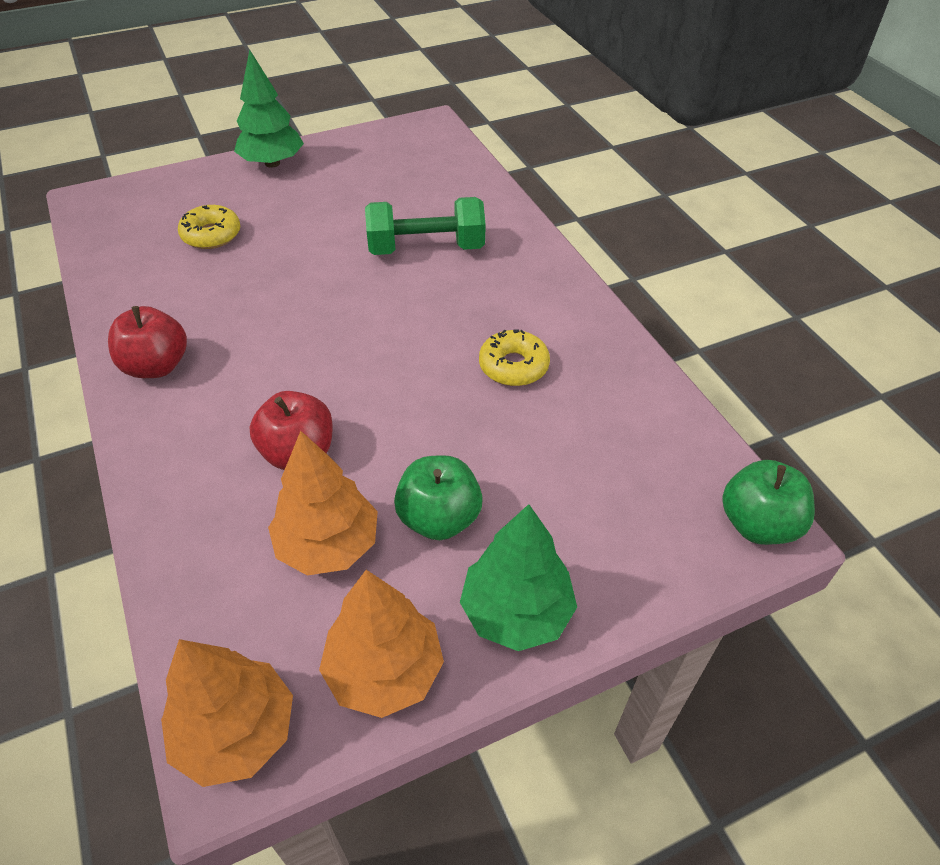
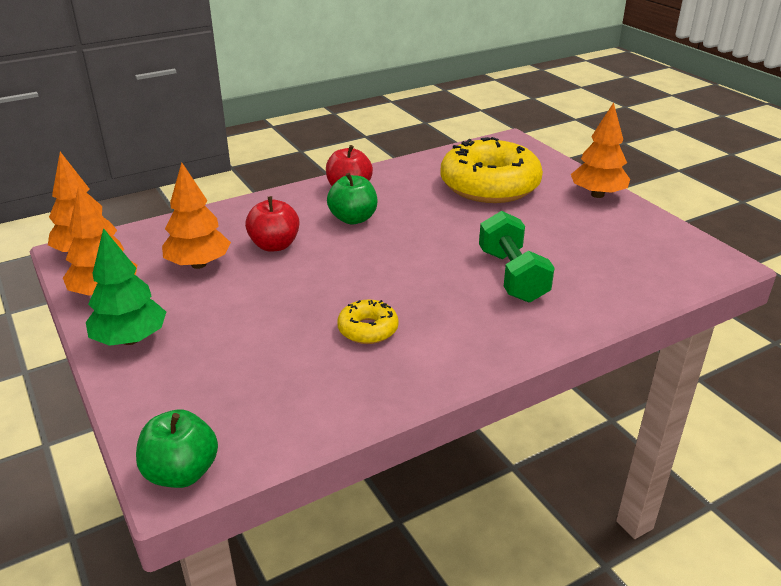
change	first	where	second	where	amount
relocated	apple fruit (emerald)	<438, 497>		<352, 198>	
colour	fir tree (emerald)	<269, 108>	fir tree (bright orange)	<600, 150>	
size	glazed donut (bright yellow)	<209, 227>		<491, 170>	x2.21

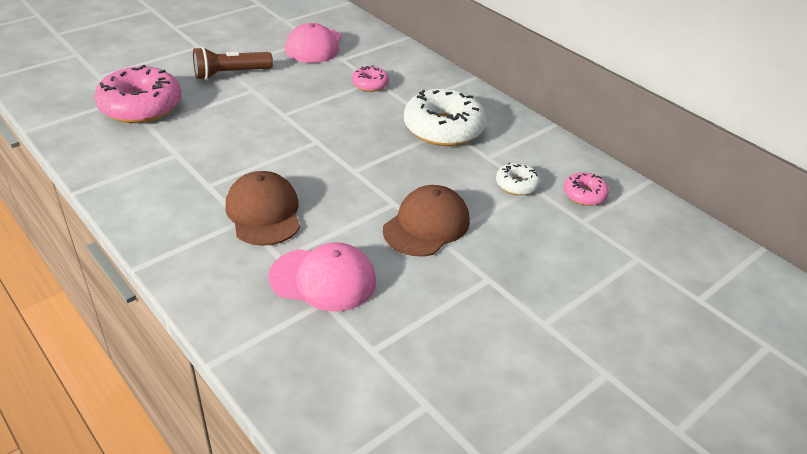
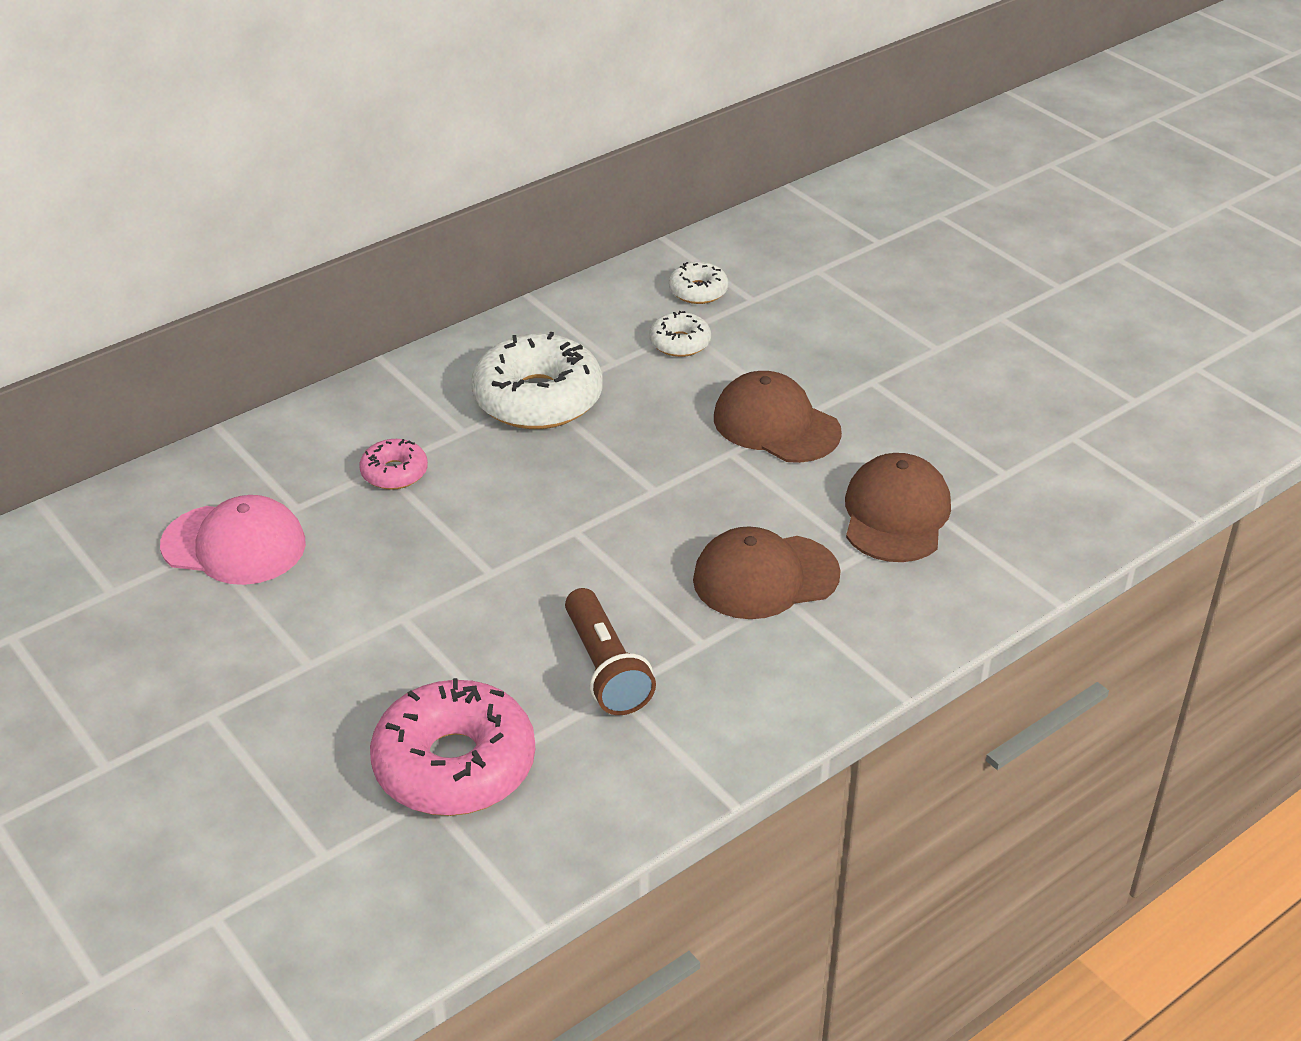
change	first	where	second	where	amount
relocated	flashlight (russet)	<233, 63>		<610, 651>	
colour	cap (rosy)	<322, 277>	cap (russet)	<898, 507>	
colour	glazed donut (rosy)	<586, 189>	glazed donut (snow-white)	<698, 283>	

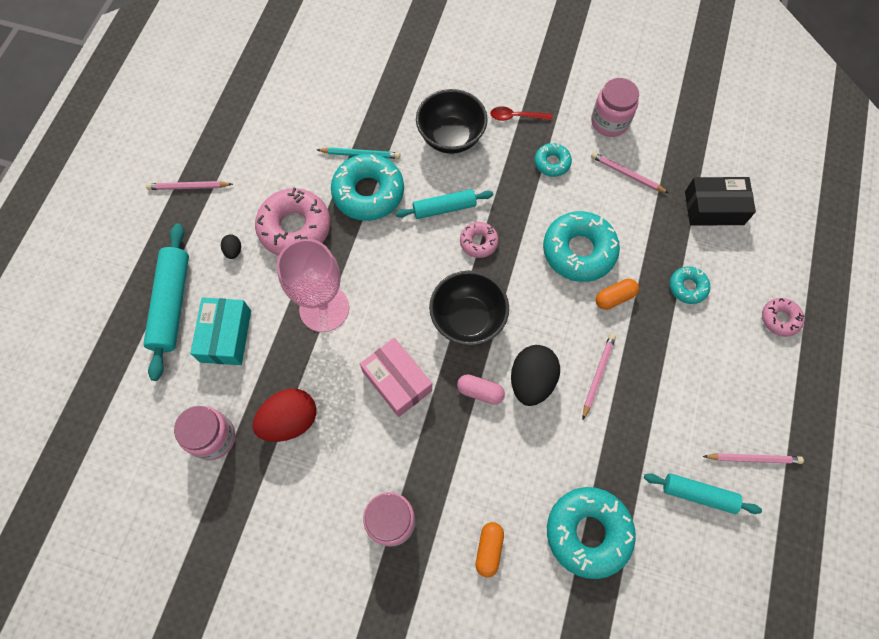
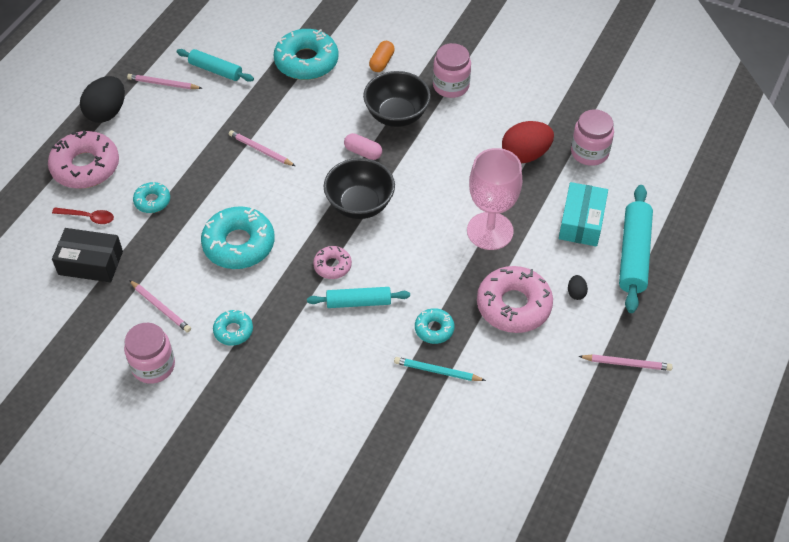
change	first	where	second	where	amount
missing	parcel (rosy)	<396, 377>			
missing	capsule (bright orange)	<617, 294>			
relocated	bowl (jet-black)	<452, 121>		<397, 99>	
relocated	spoon (red)	<521, 113>		<83, 216>	
relocated	egg (jet-black)	<535, 375>		<102, 99>	
spun	pencil (rosy)	<599, 376>		<262, 148>	90 degrees clockwise
size	glazed donut (aqua)	<367, 187>		<434, 326>	x0.52
size	glazed donut (rosy)	<783, 317>		<83, 159>	x1.93

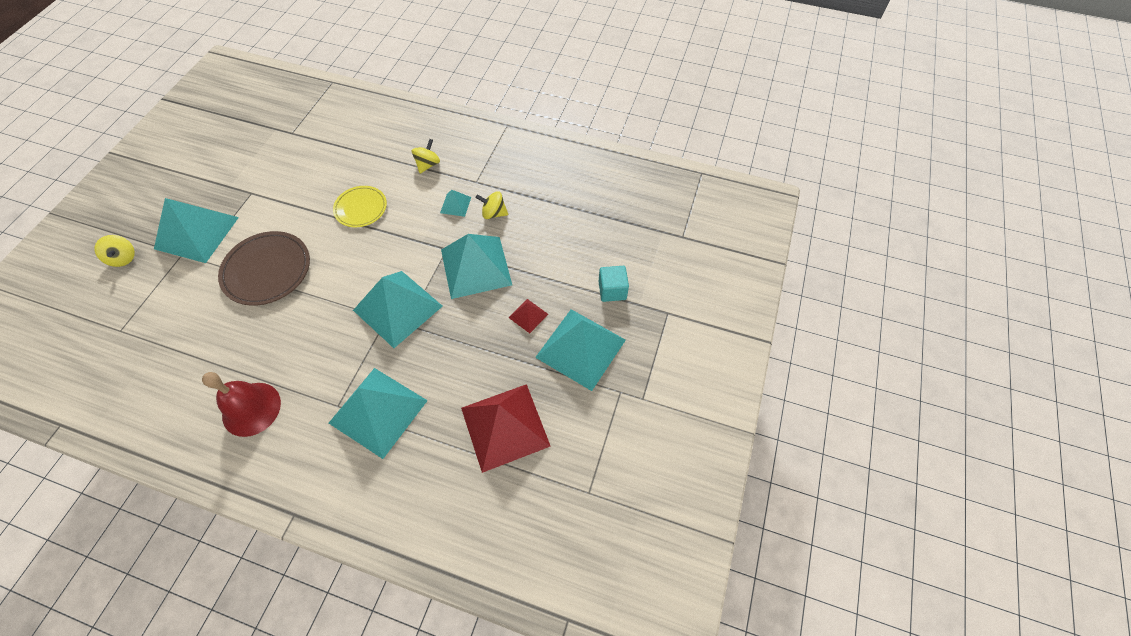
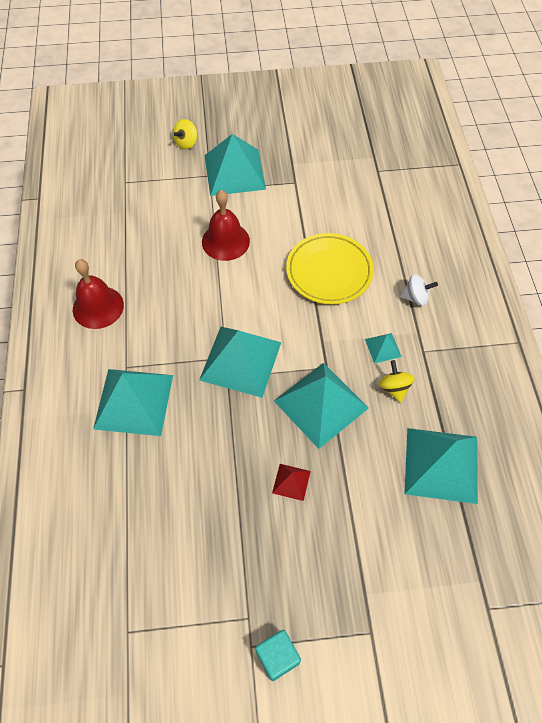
change	first	where	second	where	amount
missing	solid pyramid (red)	<506, 428>			
relocated	solid pyramid (aqua)	<580, 350>		<441, 466>	
relocated	cube (aqua)	<613, 284>		<278, 655>	
exchanged	plate (russet)	<264, 268>	bell (red)	<226, 225>	
colour	whirligig (bright yellow)	<426, 156>	whirligig (snow-white)	<419, 290>	
size	plate (bright yellow)	<360, 206>		<330, 269>	x1.56

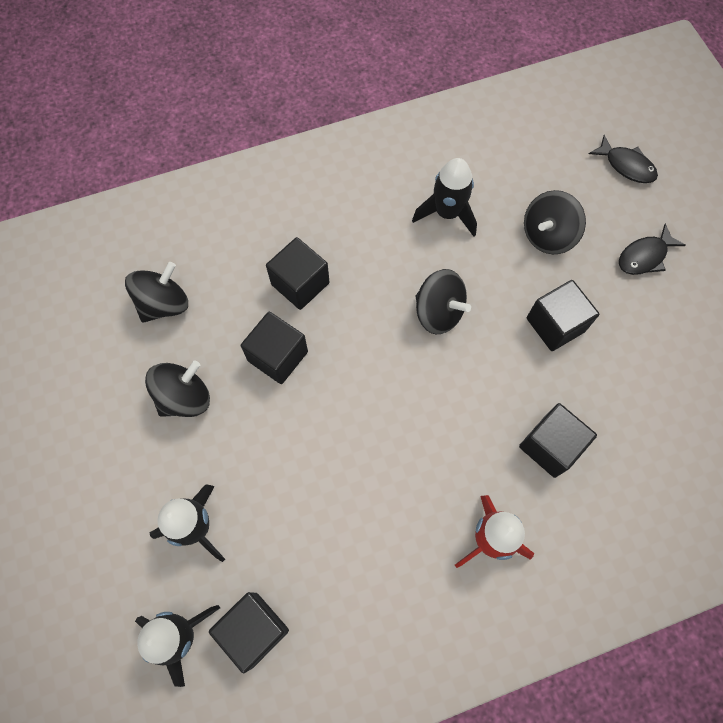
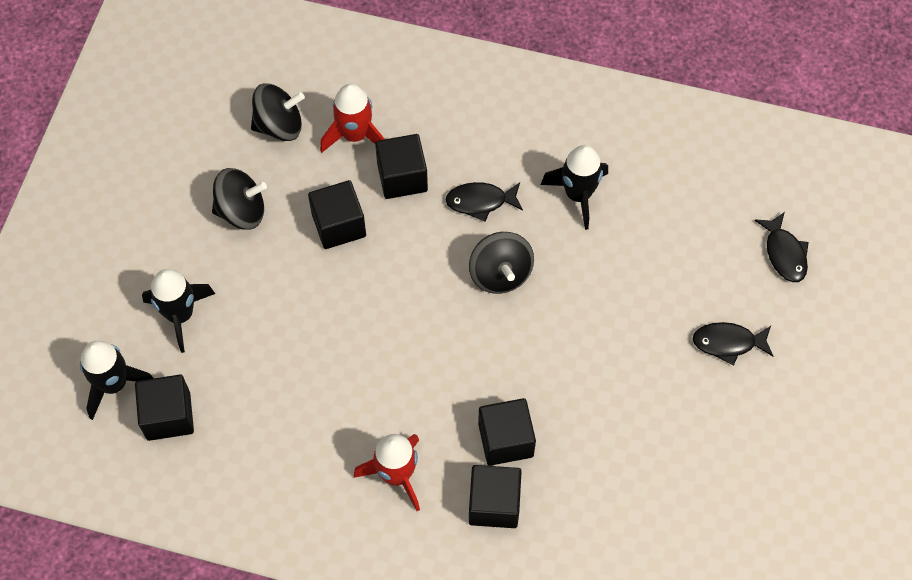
change	first	where	second	where	amount
missing	whirligig (jet-black)	<555, 222>			
appeared			toy rocket (red)	<352, 118>	
appeared			fish figure (jet-black)	<484, 202>	
relocated	cube (jet-black)	<563, 315>		<495, 496>	

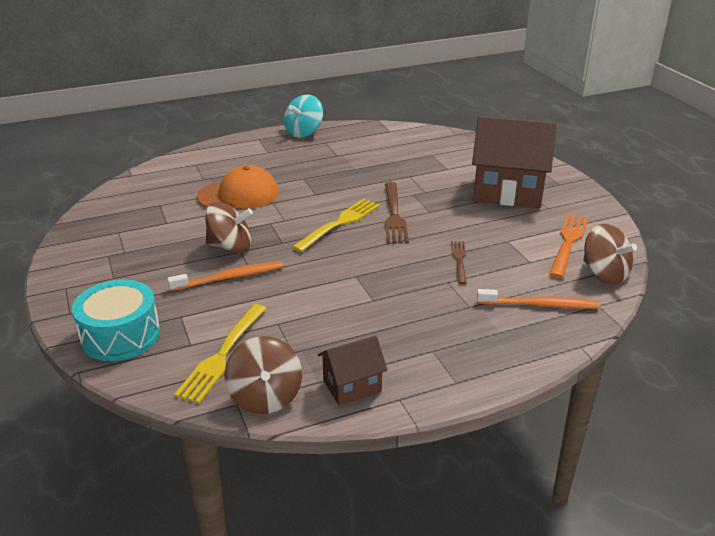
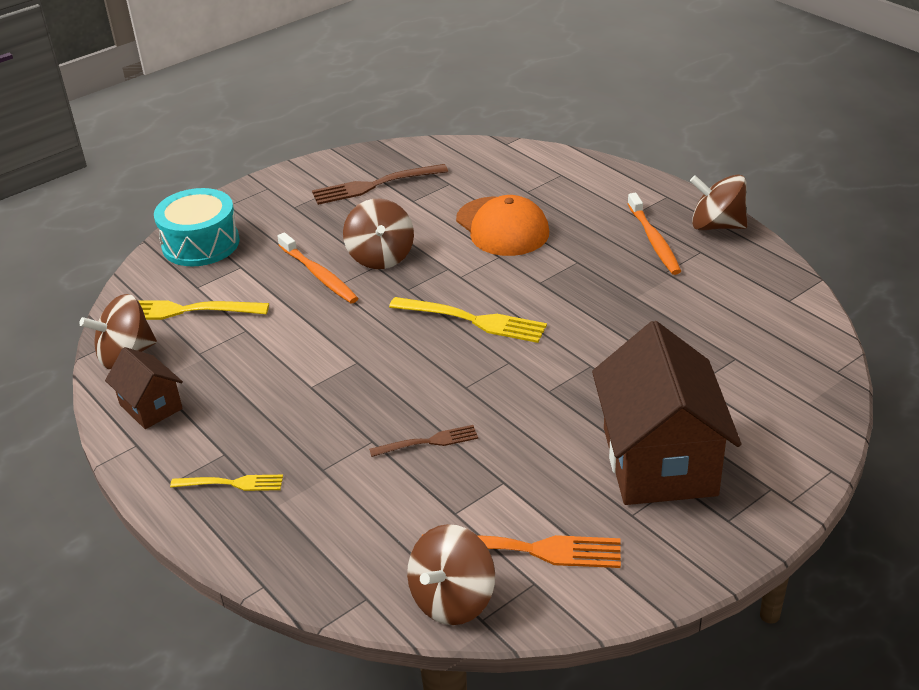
change	first	where	second	where	amount
appeared			fork (bright yellow)	<226, 483>	
relocated	fork (russet)	<397, 213>		<380, 184>	
relocated	toothbrush (bright orange)	<538, 299>		<654, 234>	
colour	whirligig (aqua)	<303, 116>	whirligig (russet)	<718, 202>	

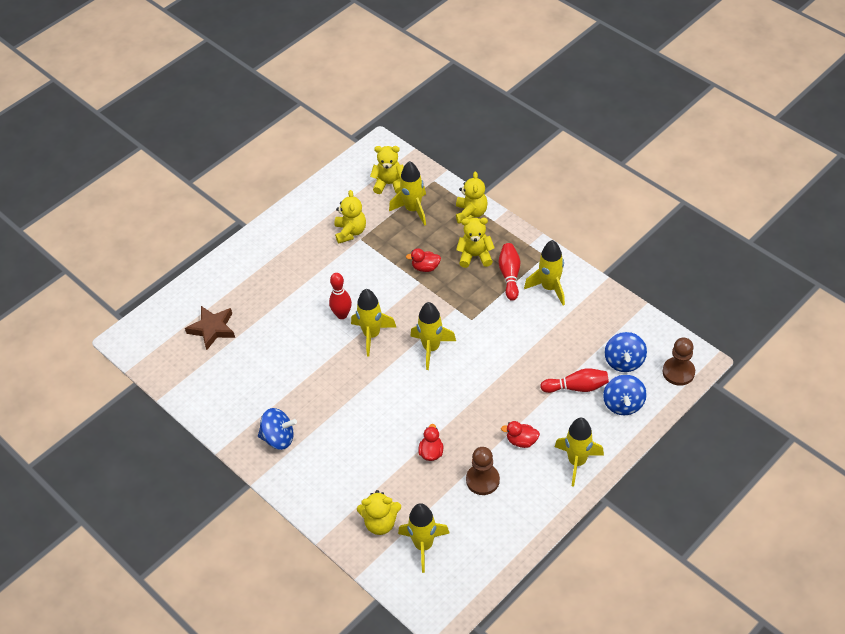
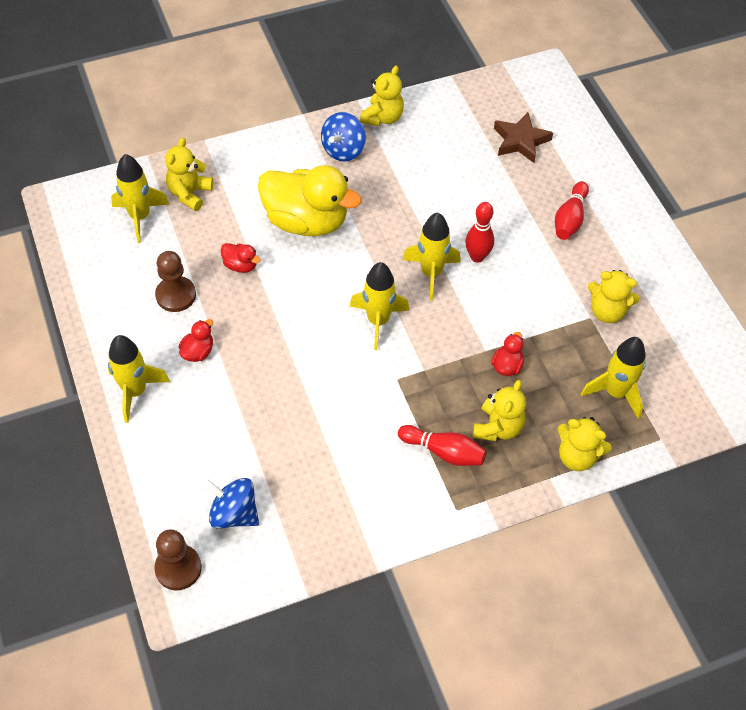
change	first	where	second	where	amount
missing	toy rocket (bright yellow)	<544, 272>			
missing	whirligig (cobalt)	<625, 395>			
appeared			toy duck (bright yellow)	<310, 200>	
relocated	teddy (bright yellow)	<387, 170>		<382, 96>	
relocated	tenpin (red)	<574, 380>		<572, 210>	

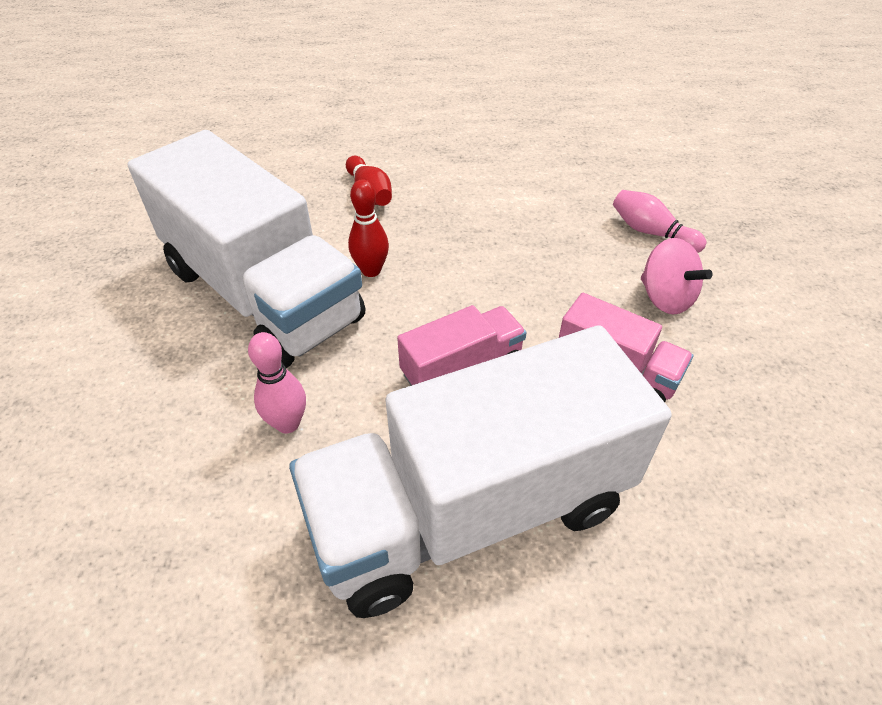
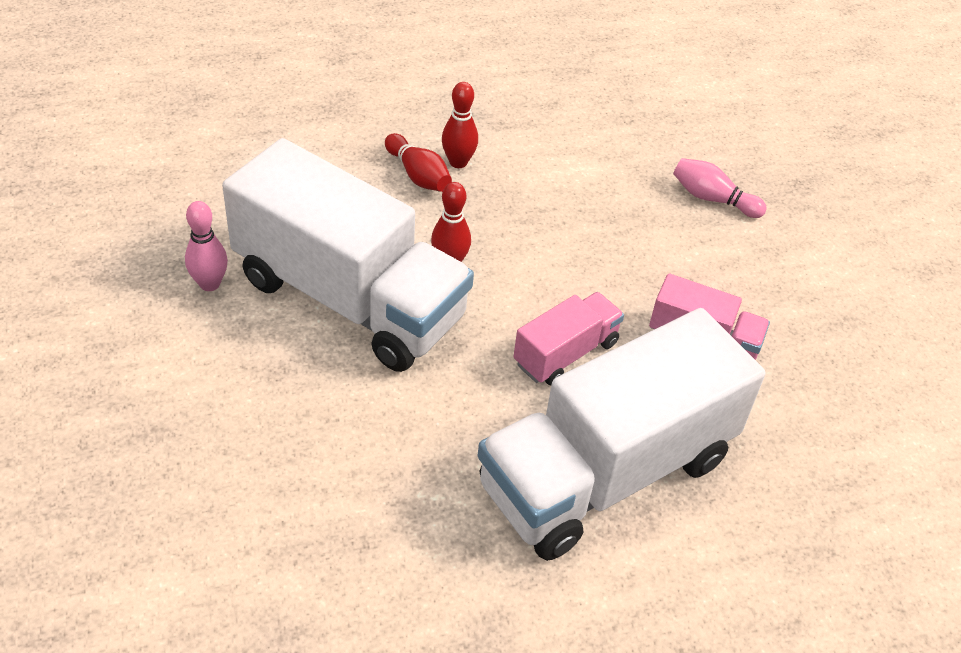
change	first	where	second	where	amount
missing	whirligig (rosy)	<677, 276>			
appeared			tenpin (red)	<460, 125>	
relocated	tenpin (rosy)	<277, 382>		<206, 246>	

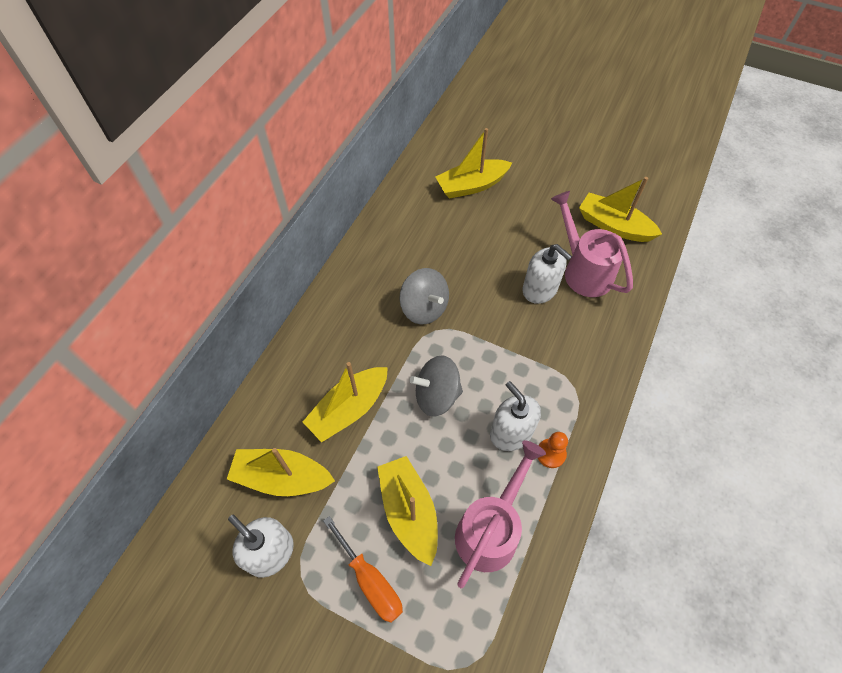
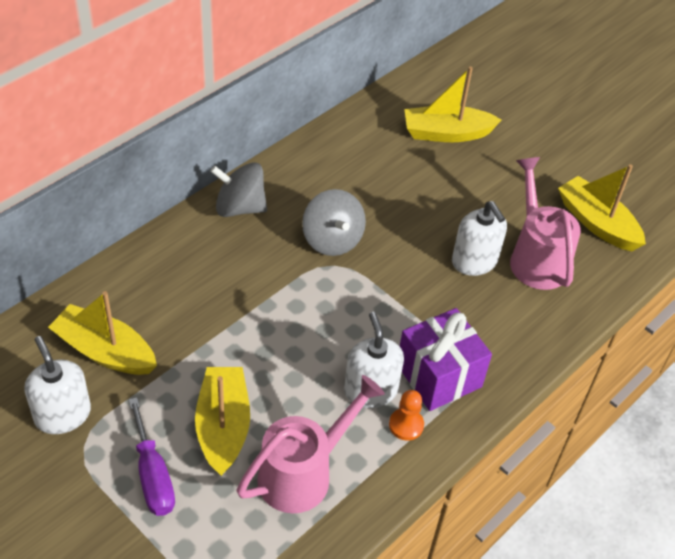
change	first	where	second	where	amount
missing	toy boat (bright yellow)	<345, 402>			
appeared			wrapped gift (violet)	<446, 359>	
relocated	whirligig (gray)	<436, 386>		<238, 189>	
colour	flat screwdriver (bright orange)	<363, 569>	flat screwdriver (violet)	<152, 456>	

